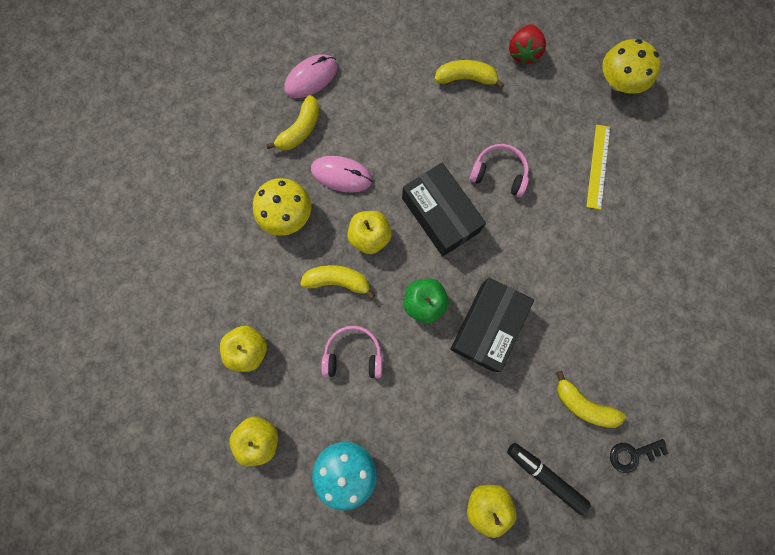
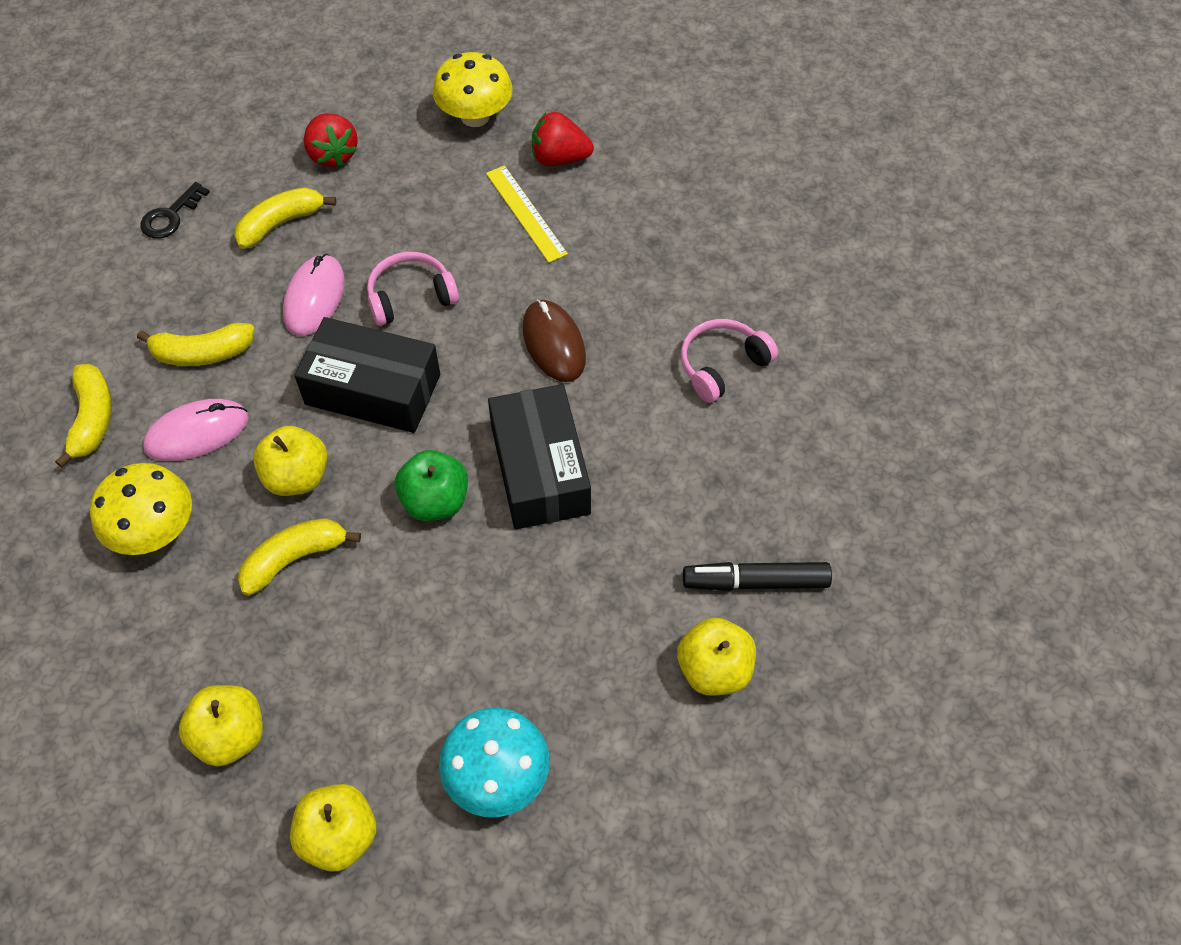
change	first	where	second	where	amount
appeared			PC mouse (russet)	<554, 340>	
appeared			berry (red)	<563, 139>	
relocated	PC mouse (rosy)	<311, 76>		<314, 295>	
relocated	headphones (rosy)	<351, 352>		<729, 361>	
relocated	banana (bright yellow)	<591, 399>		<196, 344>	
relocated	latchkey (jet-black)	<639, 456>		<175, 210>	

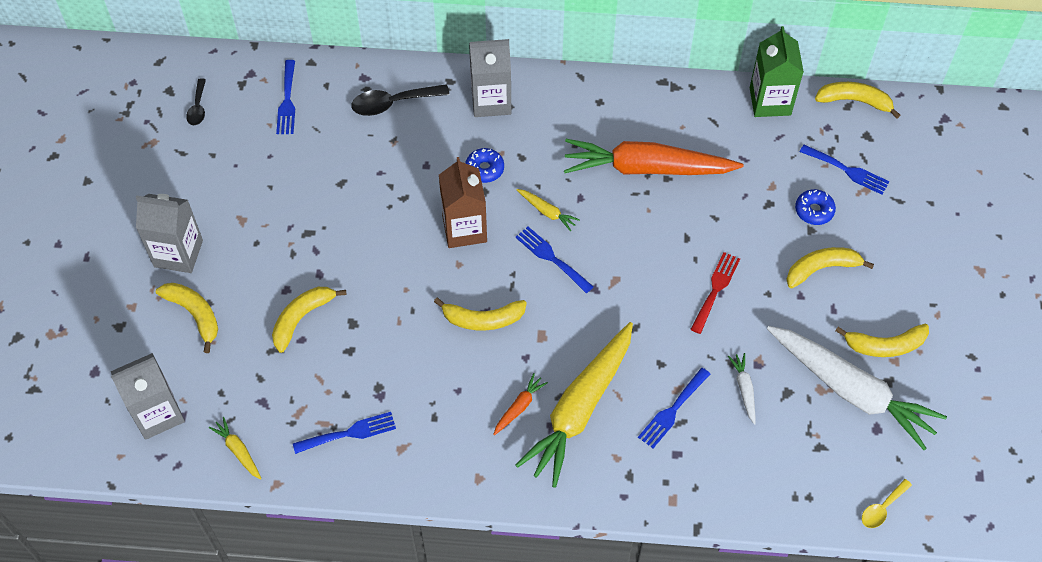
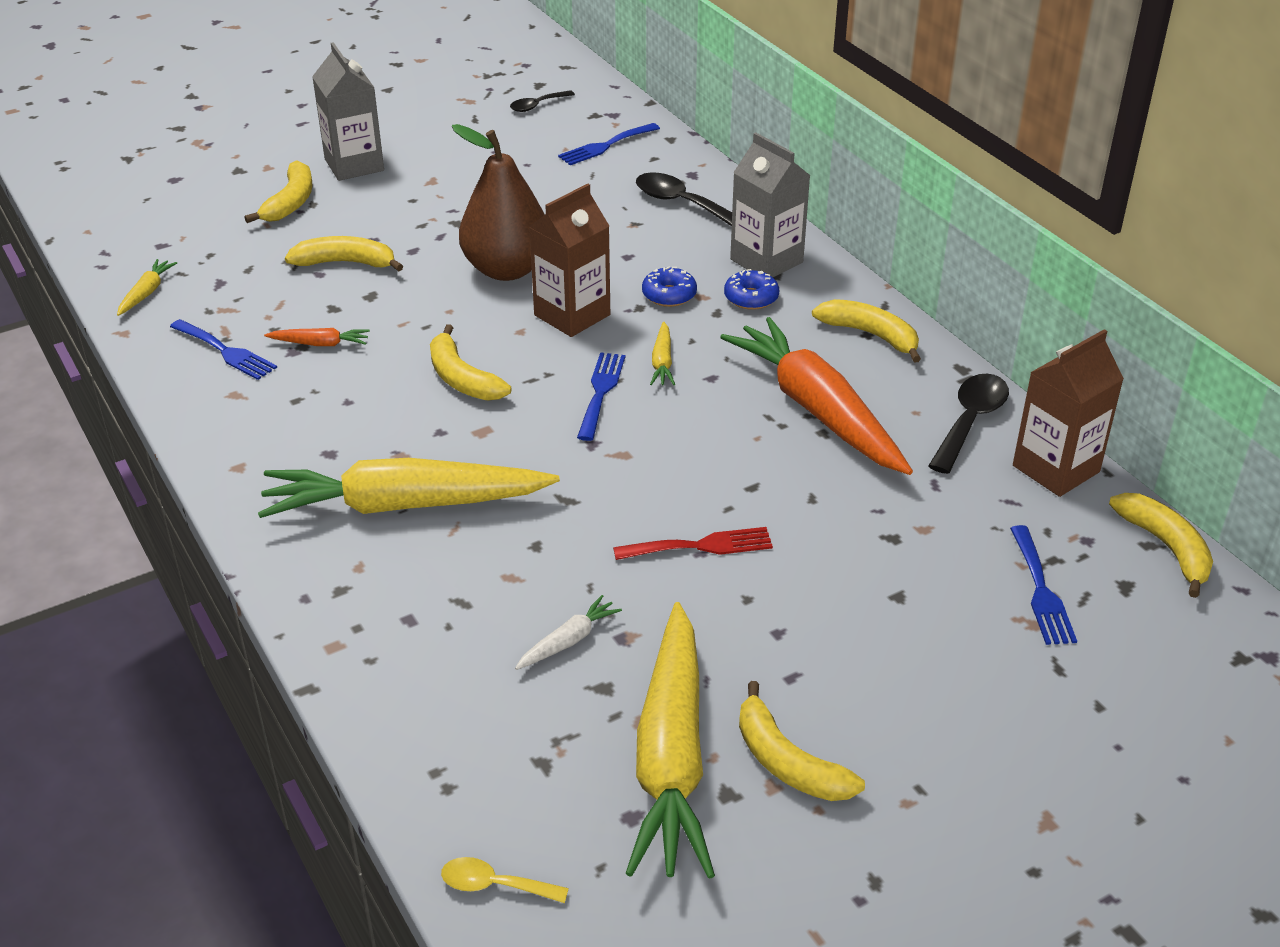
change	first	where	second	where	amount
missing	carton (gray)	<148, 396>			
missing	fork (cobalt)	<674, 408>			
appeared			pear (russet)	<498, 202>	
appeared			spoon (jet-black)	<968, 424>	
relocated	root vegetable (bright orange)	<520, 404>		<317, 337>	
relocated	banana (bright yellow)	<830, 267>		<866, 331>	
relocated	glazed donut (cobalt)	<815, 207>		<751, 289>	
colour	carton (emerald)	<777, 71>	carton (russet)	<1068, 413>	
colour	root vegetable (snow-white)	<857, 388>	root vegetable (bright yellow)	<670, 740>	

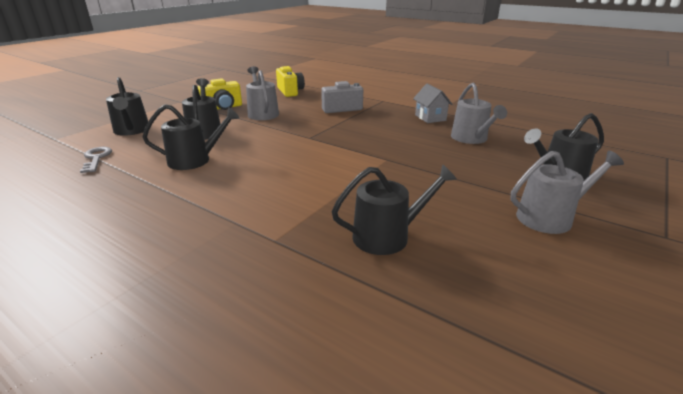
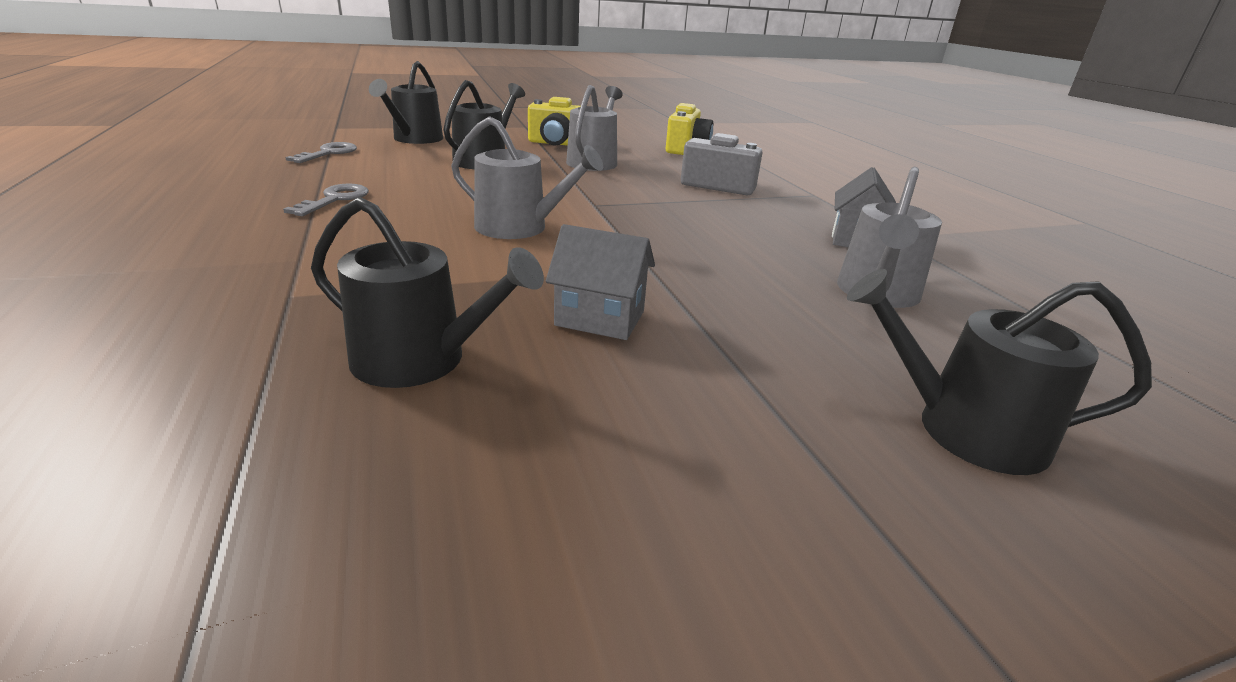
change	first	where	second	where	amount
missing	watering can (jet-black)	<191, 137>			
appeared			latchkey (gray)	<326, 200>	
appeared			house (gray)	<600, 282>	
relocated	watering can (gray)	<567, 192>		<527, 178>	

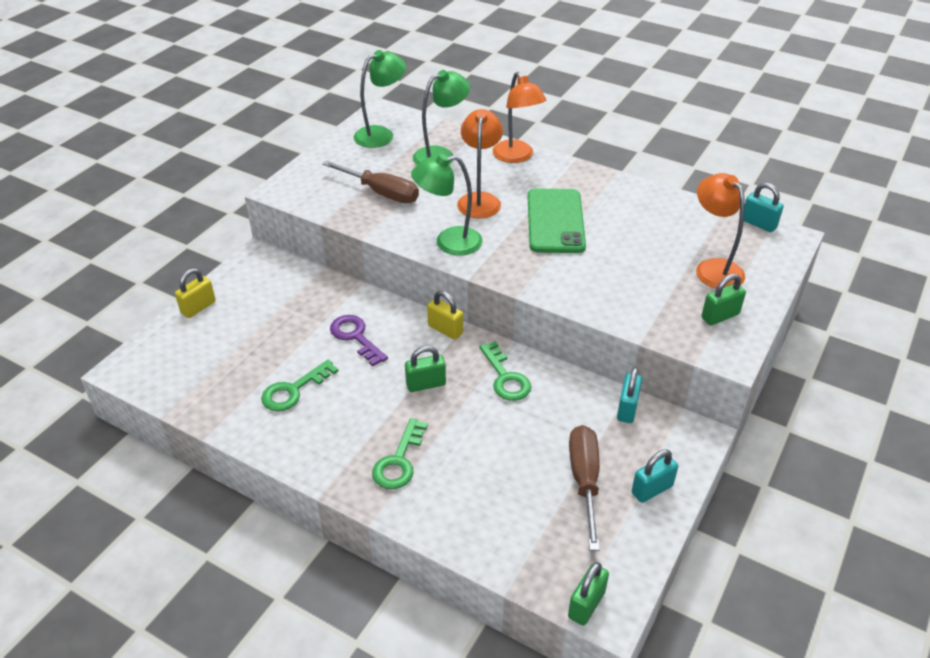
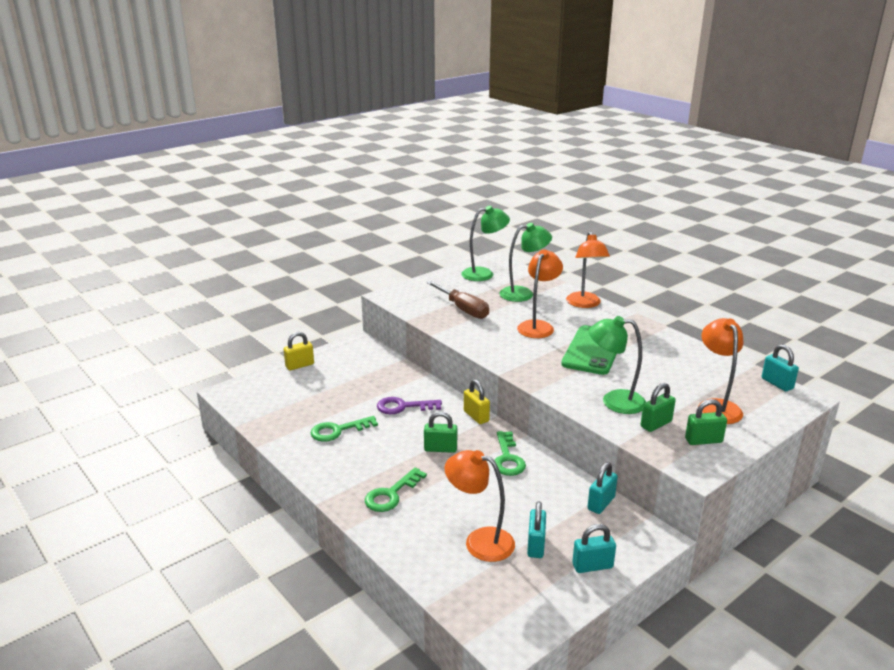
change	first	where	second	where	amount
appeared			desk lamp (bright orange)	<480, 506>	
relocated	desk lamp (emerald)	<446, 205>		<617, 365>	
relocated	lock (emerald)	<588, 594>		<658, 407>	
exchanged	flat screwdriver (russet)	<584, 488>	lock (aqua)	<536, 529>	
spun	latchkey (violet)	<359, 340>		<409, 405>	75 degrees counterclockwise

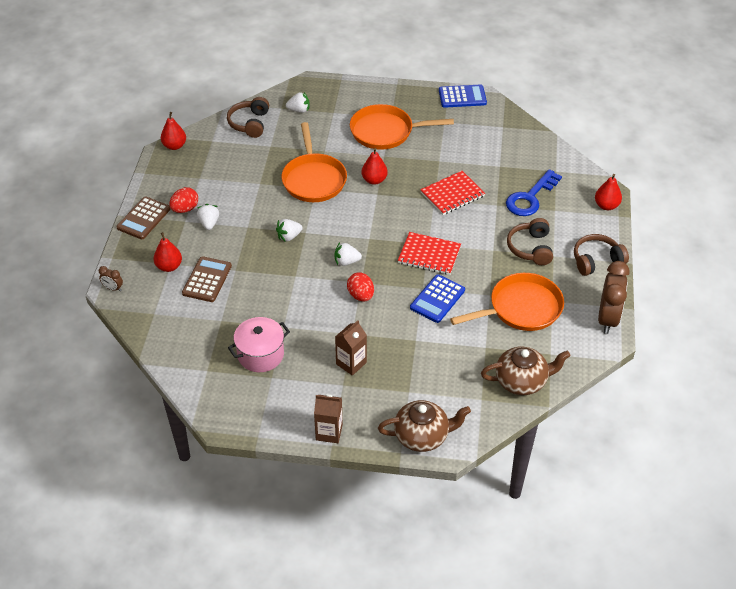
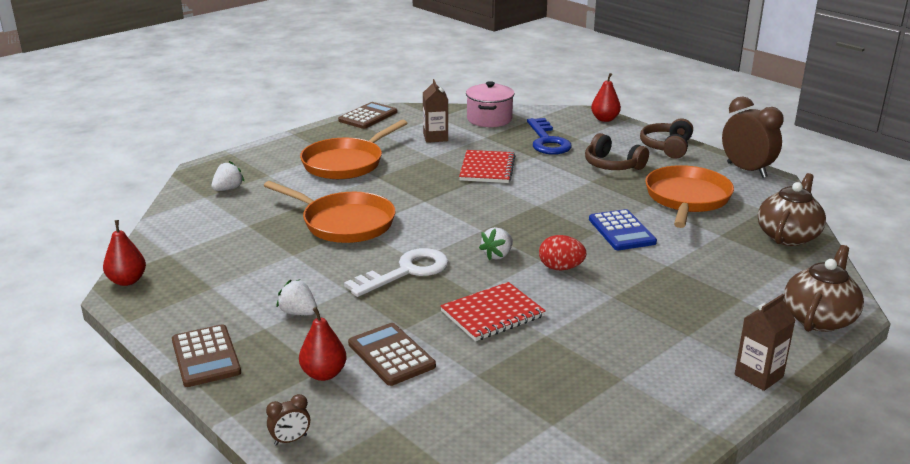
change	first	where	second	where	amount
missing	egg (red)	<183, 200>			
missing	headphones (russet)	<248, 117>			
missing	pear (red)	<375, 166>			
relocated	stockpot (rosy)	<259, 344>		<490, 104>	
relocated	carton (russet)	<351, 348>		<435, 111>	
relocated	exercise book (red)	<429, 253>		<493, 311>	
exchanged	berry (snow-white)	<289, 230>	latchkey (snow-white)	<396, 272>	
colour	pocket calculator (cobalt)	<463, 96>	pocket calculator (russet)	<367, 115>	

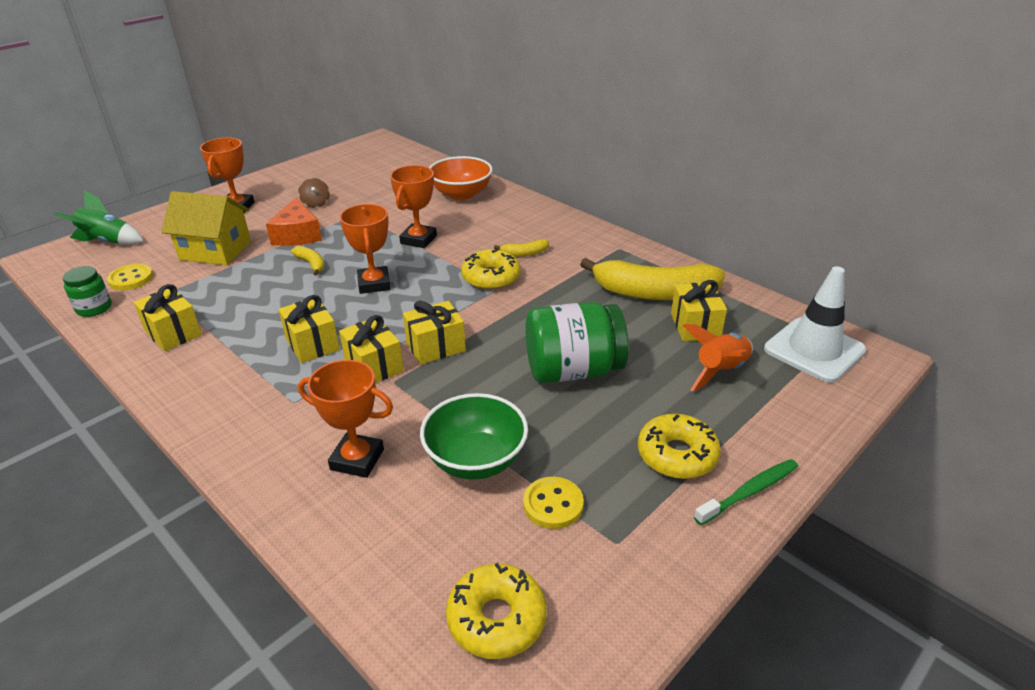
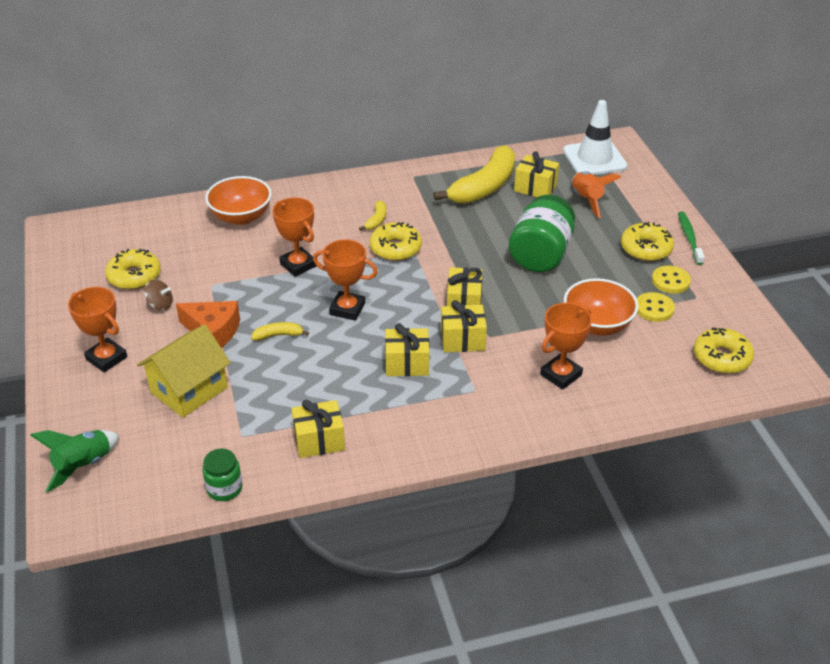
change	first	where	second	where	amount
appeared			glazed donut (bright yellow)	<133, 269>	
relocated	shirt button (bright yellow)	<130, 277>		<671, 280>	
colour	bowl (emerald)	<474, 436>	bowl (bright orange)	<601, 307>	

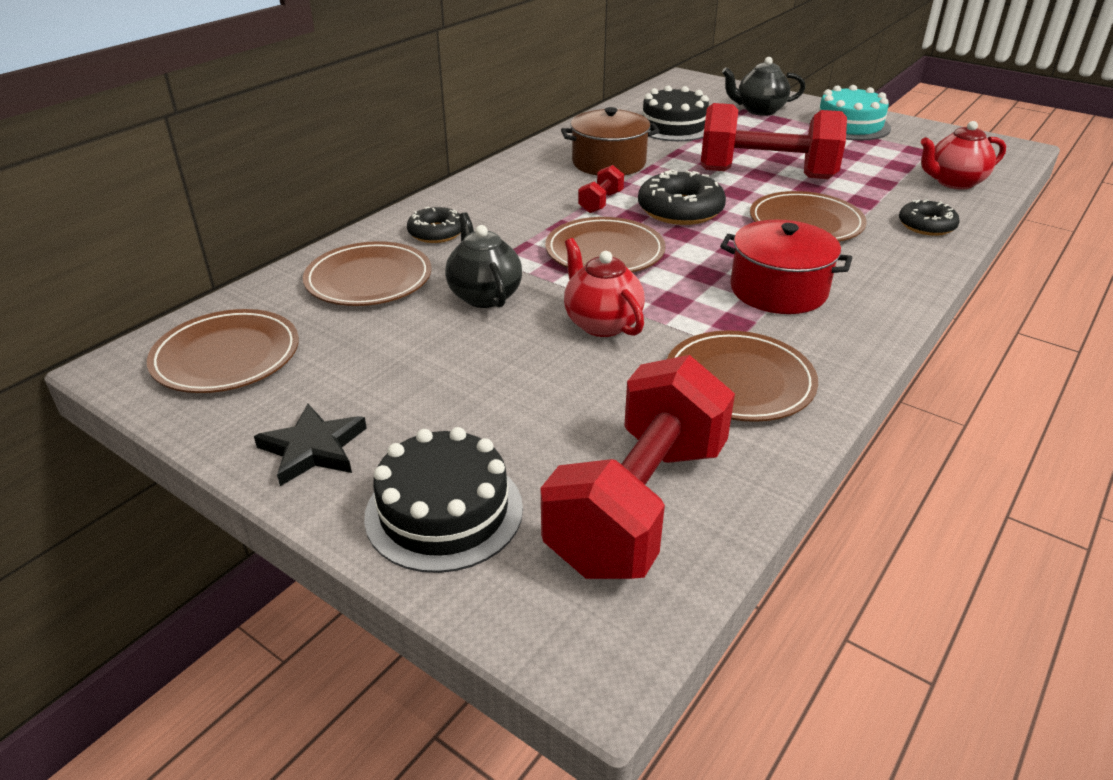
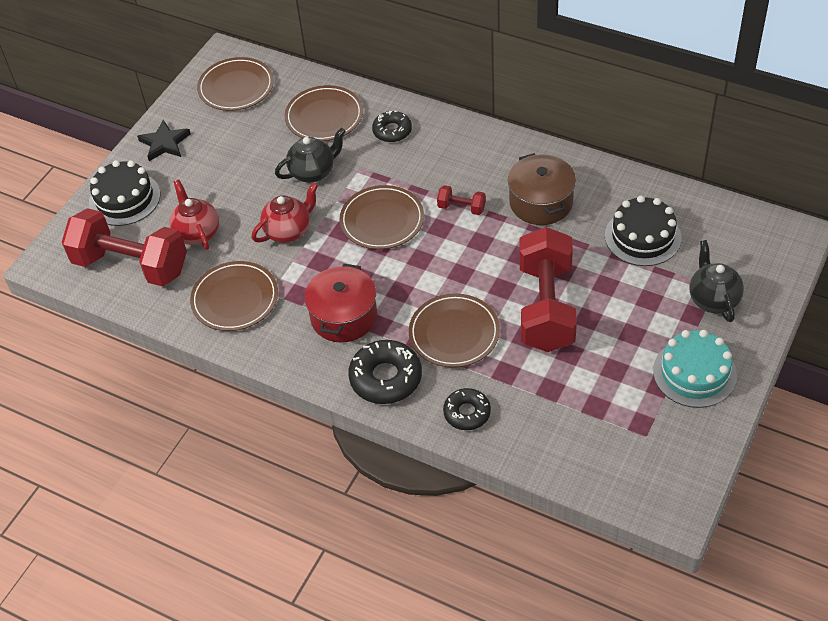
change	first	where	second	where	amount
relocated	glazed donut (jet-black)	<682, 197>		<385, 372>	
relocated	teapot (red)	<963, 155>		<194, 215>	

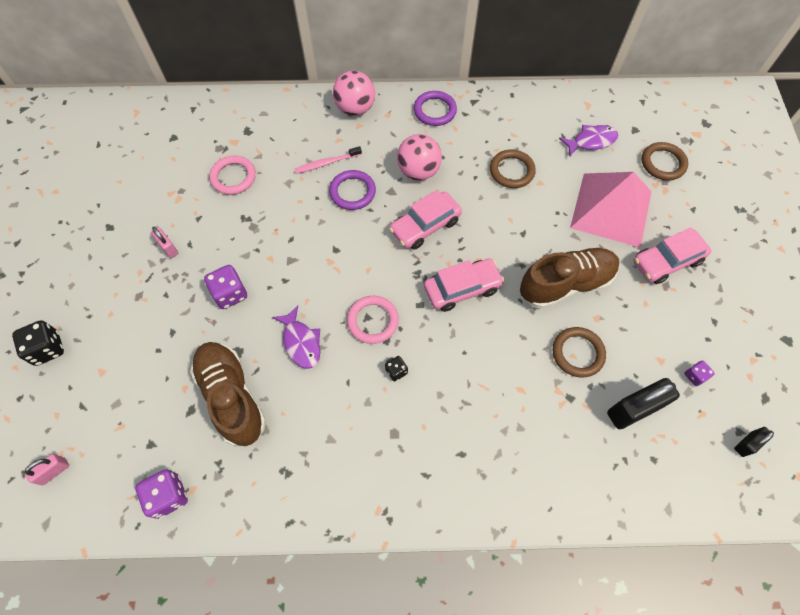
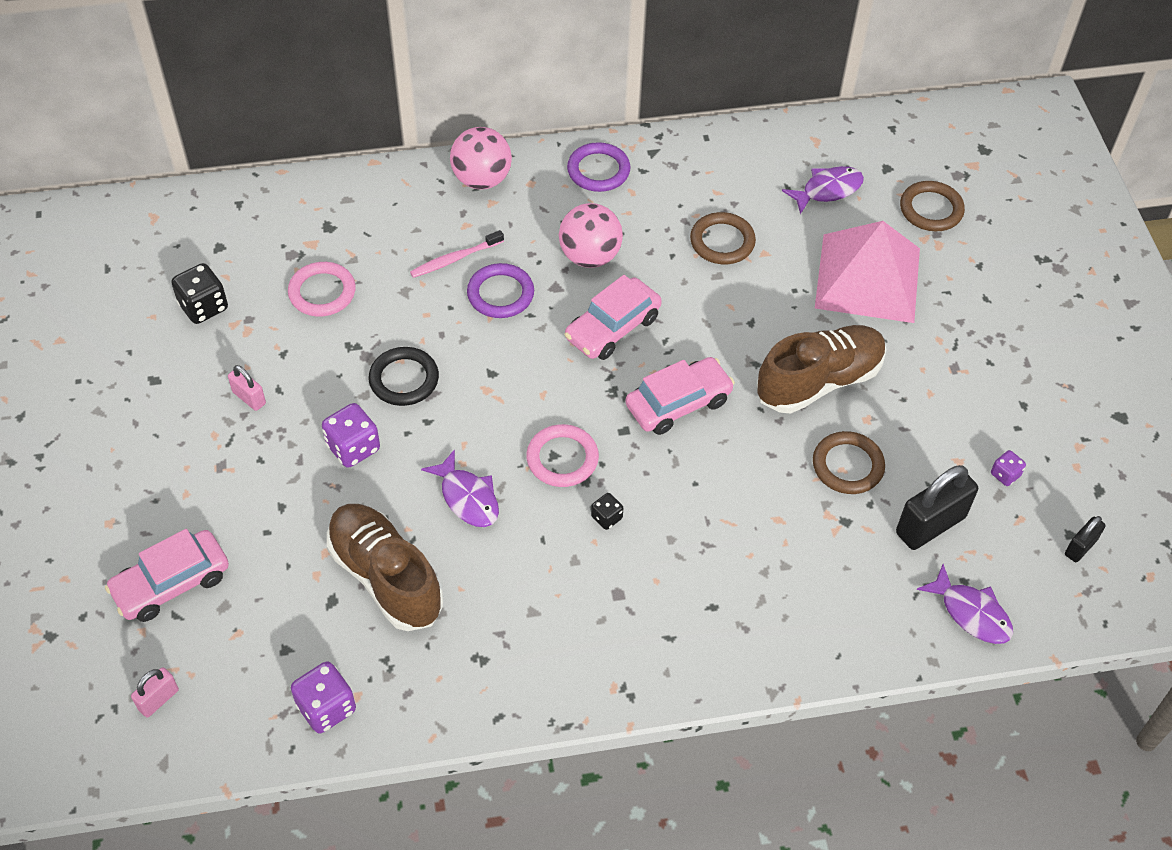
change	first	where	second	where	amount
appeared			ring (jet-black)	<404, 376>	
appeared			fish figure (violet)	<965, 604>	
relocated	die (jet-black)	<38, 343>		<199, 293>	
relocated	toy car (rosy)	<672, 256>		<167, 575>	

